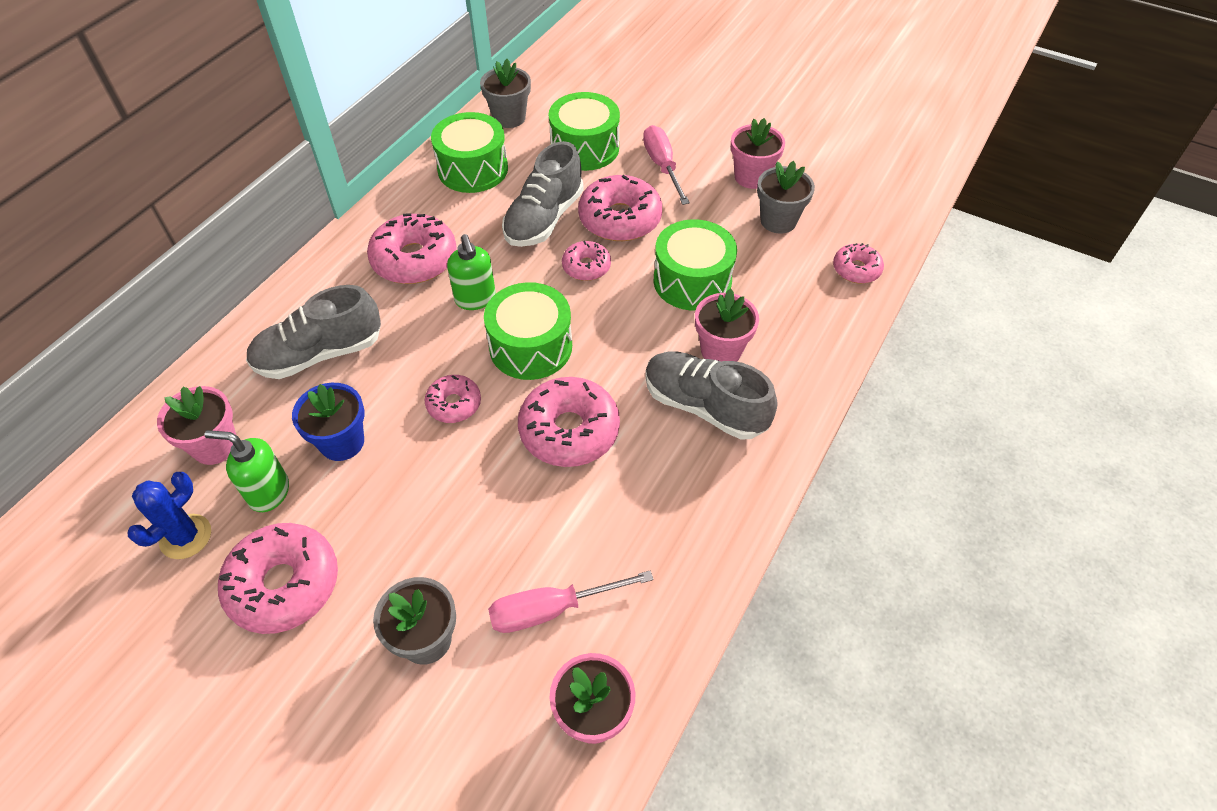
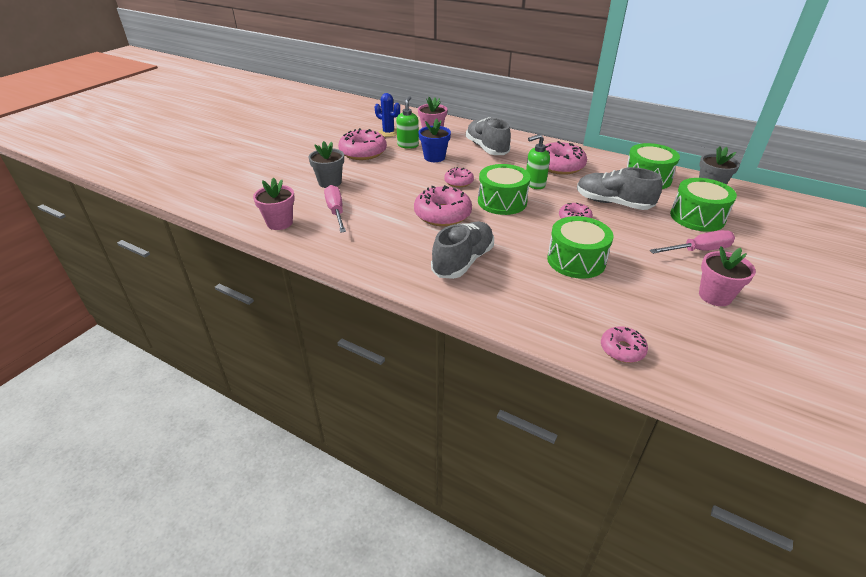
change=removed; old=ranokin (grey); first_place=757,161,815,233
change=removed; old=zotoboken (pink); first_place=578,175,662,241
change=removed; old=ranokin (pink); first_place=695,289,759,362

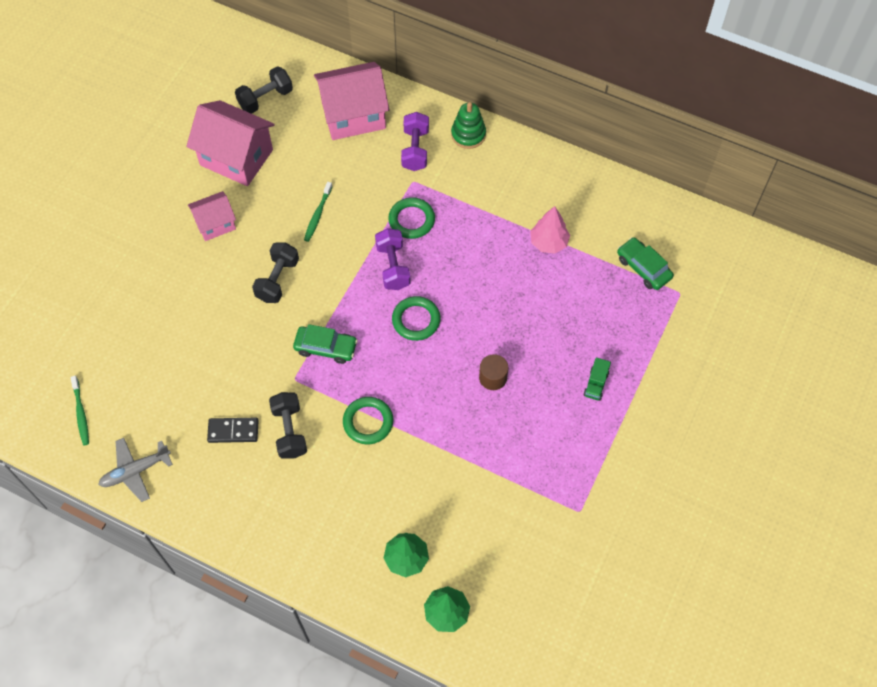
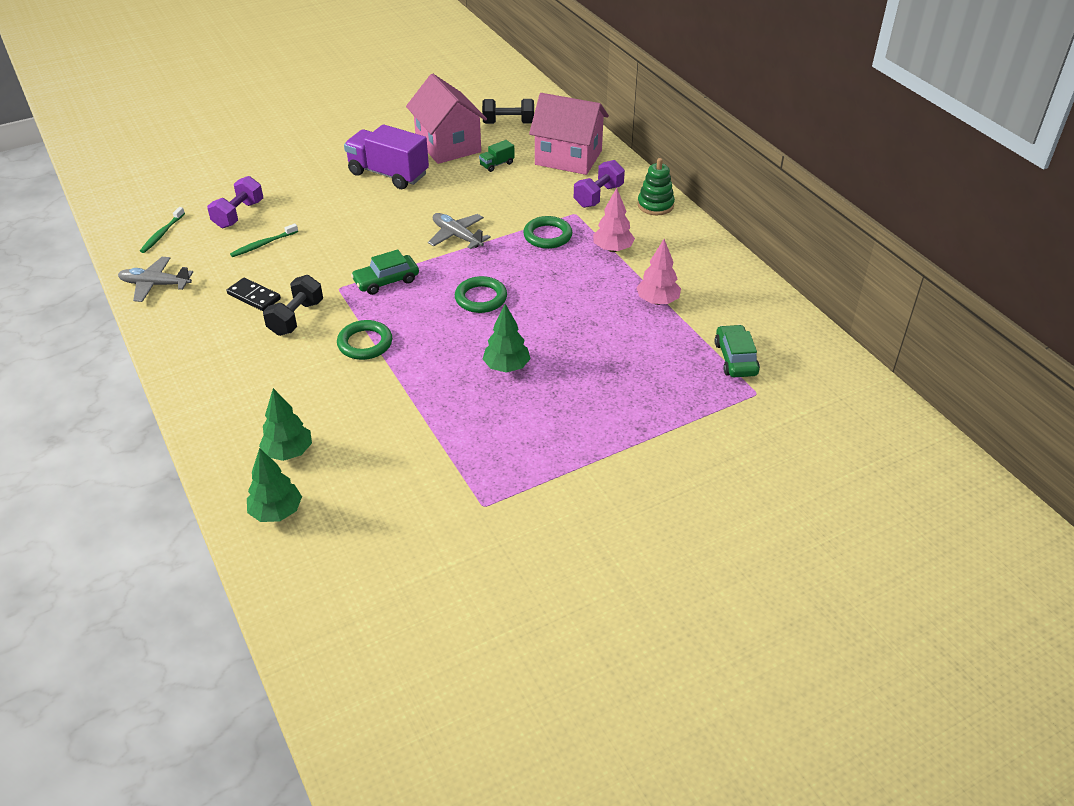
change=moved; old=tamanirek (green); first_place=304,182,333,242; second_place=230,223,298,257
change=replaced; old=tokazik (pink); new=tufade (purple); first_place=188,191,236,241; second_place=344,124,429,189
change=moved; old=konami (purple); first_place=375,228,411,290; second_place=207,176,263,228
change=removed; old=konami (black); first_place=252,242,299,303
change=turned; old=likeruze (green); first_place=293,324,358,364; second_place=351,249,419,295; degrees=105
change=replaced; old=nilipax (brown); new=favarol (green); first_place=479,354,508,390; second_place=483,304,531,373
change=moved; old=tufade (green); first_place=583,358,611,401; second_place=479,140,515,172
change=added; new=favarol (pink); second_place=593,188,635,252
change=added; new=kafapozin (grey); second_place=428,213,491,249

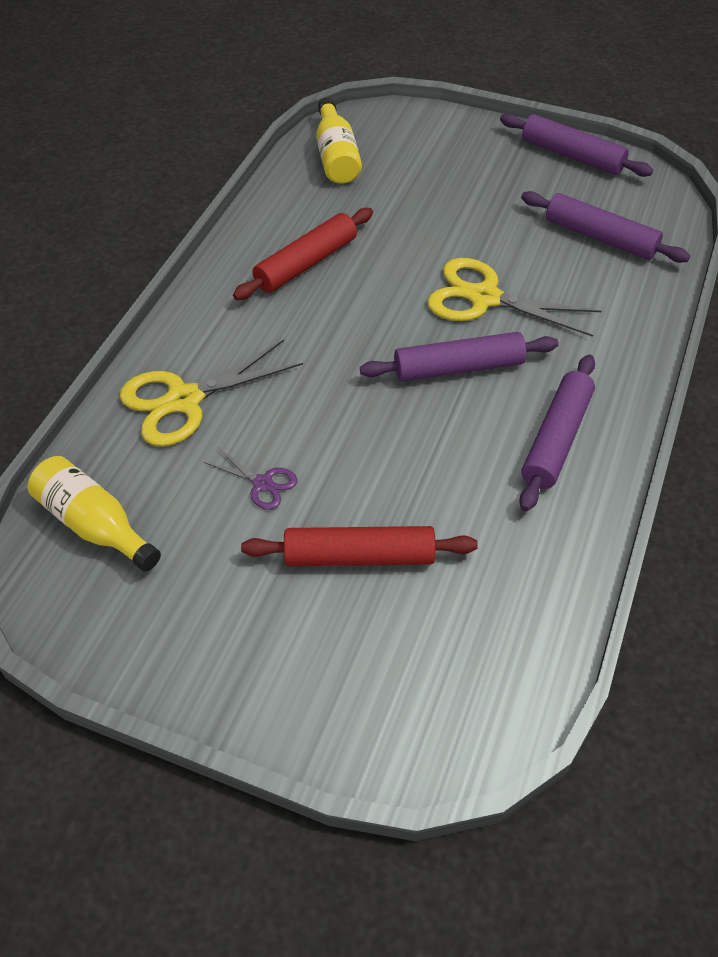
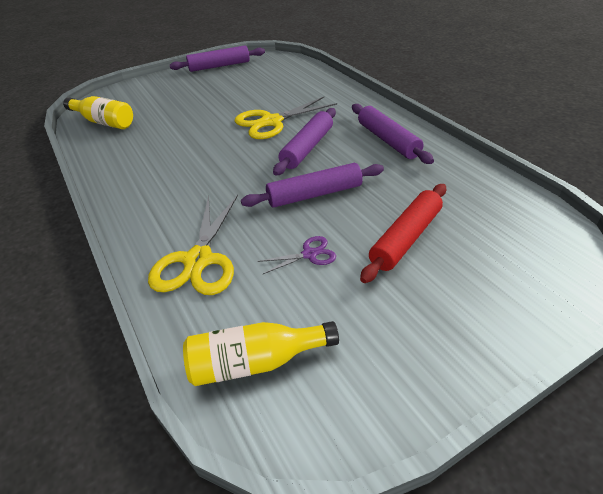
change=moved; old=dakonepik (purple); first_place=521,191,690,263; second_place=241,163,384,208
change=removed; old=dakonepik (red); first_place=233,208,373,300

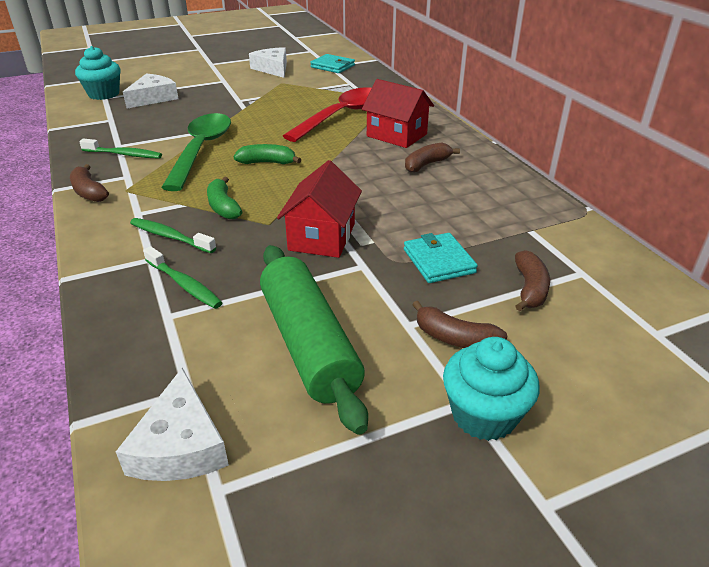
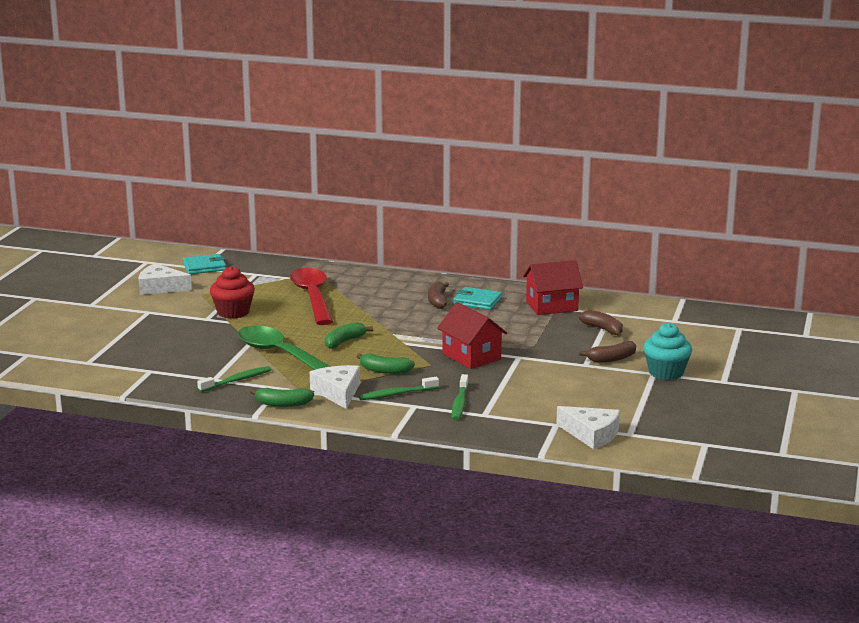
change=removed; old=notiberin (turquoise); first_place=75,46,121,100
change=moved; old=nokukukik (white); first_place=123,74,179,108; second_place=310,365,360,409
change=moved; old=tokazik (red); first_place=362,79,434,148; second_place=523,260,583,315
change=recoloured; old=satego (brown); new=satego (green); first_place=70,164,109,202; second_place=250,388,314,407
change=moved; old=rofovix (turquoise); first_place=404,233,478,283; second_place=453,287,502,310
change=removed; old=dakonepik (green); first_place=260,245,368,435
change=turned; old=tamanirek (green); first_place=143,246,223,309; second_place=452,374,469,420; degrees=105
change=added; new=notiberin (red); second_place=210,266,255,319

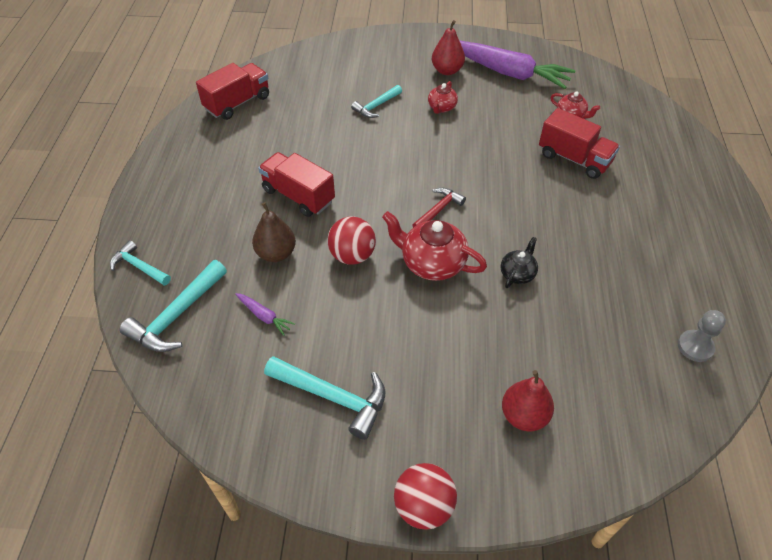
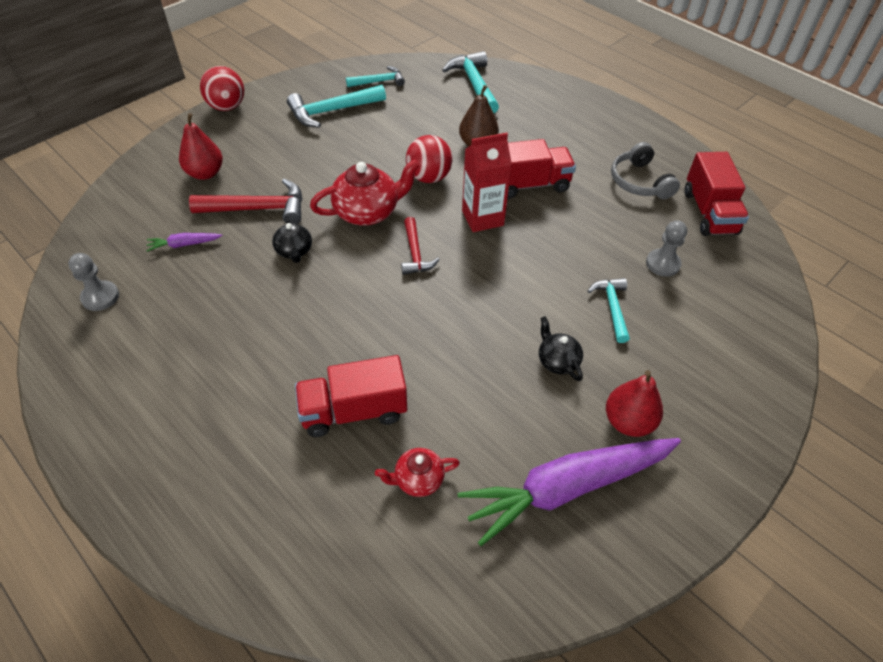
change=recoloured; old=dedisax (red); new=dedisax (black); first_place=428,81,458,114; second_place=539,316,583,381
change=moved; old=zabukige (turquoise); first_place=110,240,171,286; second_place=346,66,405,87
change=moved; old=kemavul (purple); first_place=235,293,295,336; second_place=146,233,222,252
change=added; new=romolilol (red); second_place=462,133,512,232
change=added; new=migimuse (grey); second_place=611,142,680,199
change=added; new=zabukige (red); second_place=189,179,303,224
change=added; new=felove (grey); second_place=646,220,687,277

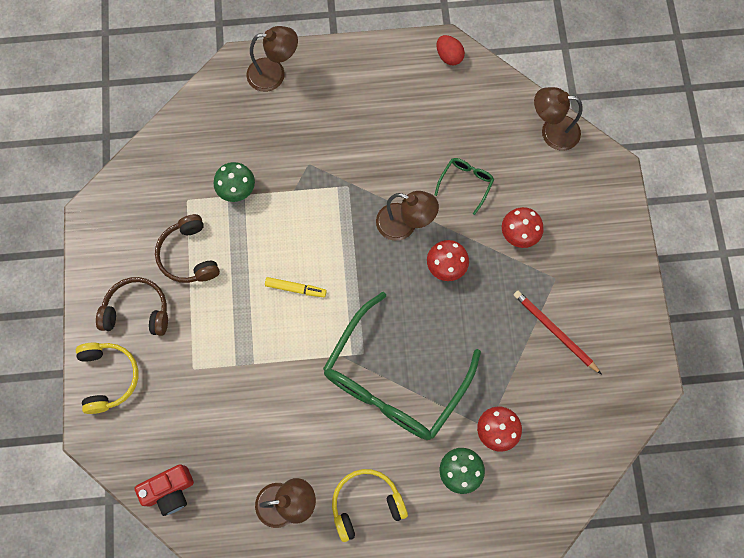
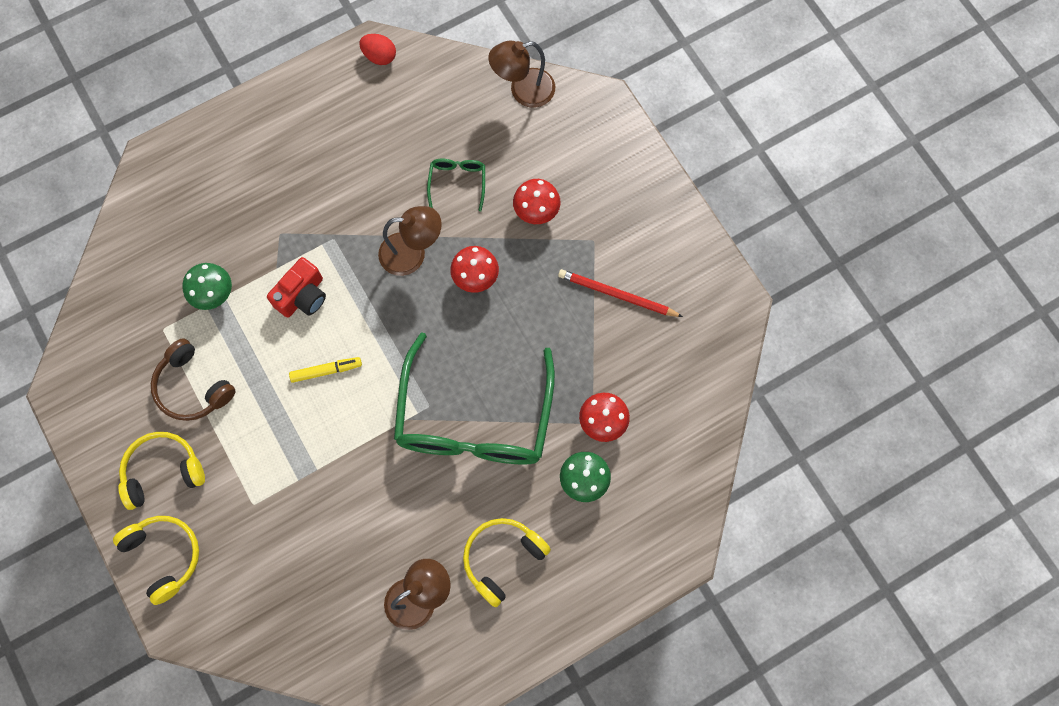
change=removed; old=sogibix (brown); first_place=246,26,298,92
change=recoloured; old=migimuse (brown); new=migimuse (yellow); first_place=96,277,168,336; second_place=118,432,205,510
change=moved; old=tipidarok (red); first_place=135,464,194,516; second_place=267,257,326,318

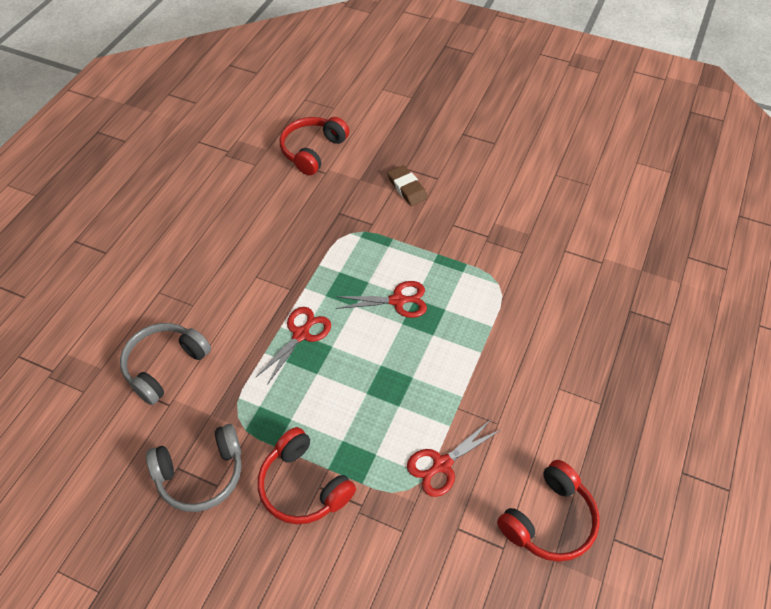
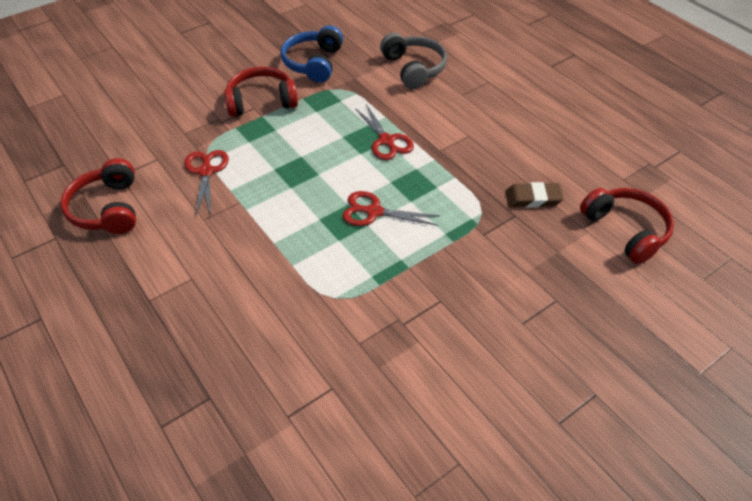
change=moved; old=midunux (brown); first_place=387,165,428,206; second_place=505,182,564,208
change=turned; old=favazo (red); first_place=336,281,427,318; second_place=342,191,440,226; degrees=75
change=recoloured; old=migimuse (grey); new=migimuse (blue); first_place=146,424,242,512; second_place=281,25,343,83

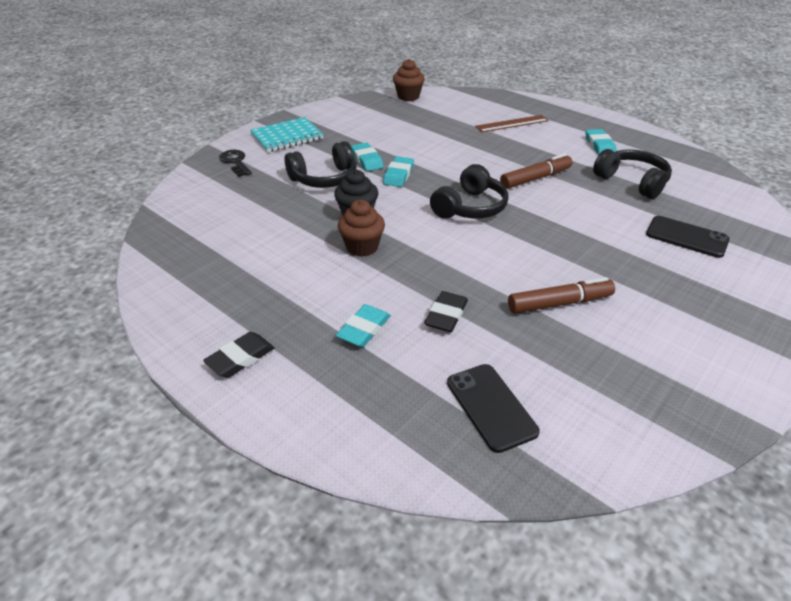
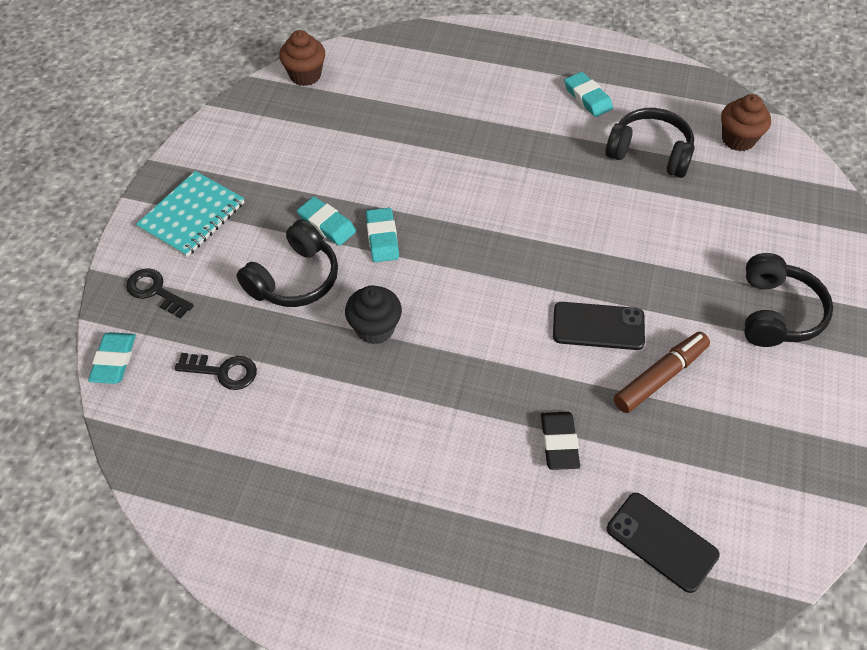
change=removed; old=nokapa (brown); first_place=475,115,549,132
change=removed; old=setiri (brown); first_place=500,153,573,189
change=moved; old=migimuse (black); first_place=430,164,509,219; second_place=745,253,833,347
change=moved; old=notiberin (brown); first_place=338,200,385,257; second_place=721,94,771,151
change=moved; old=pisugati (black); first_place=646,216,730,258; second_place=553,302,645,350
change=moved; old=midunux (turquoise); first_place=335,304,391,347; second_place=88,332,136,384
change=removed; old=midunux (black); first_place=203,332,275,378
change=added; new=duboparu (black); second_place=175,353,257,390

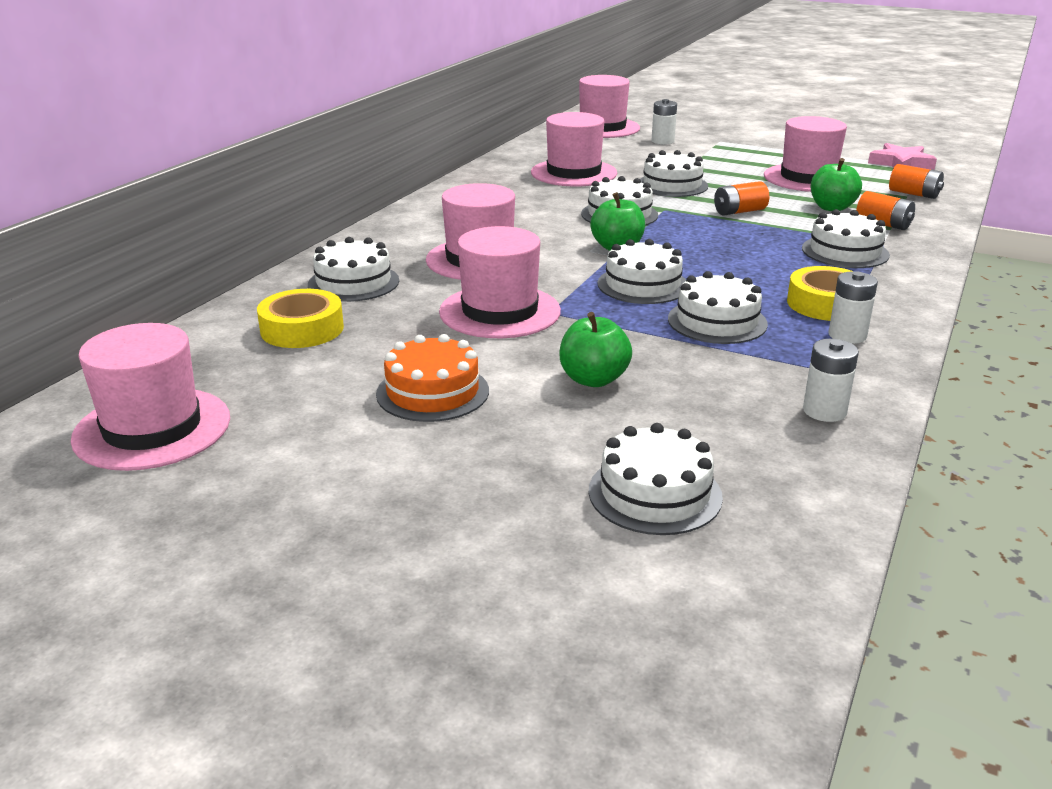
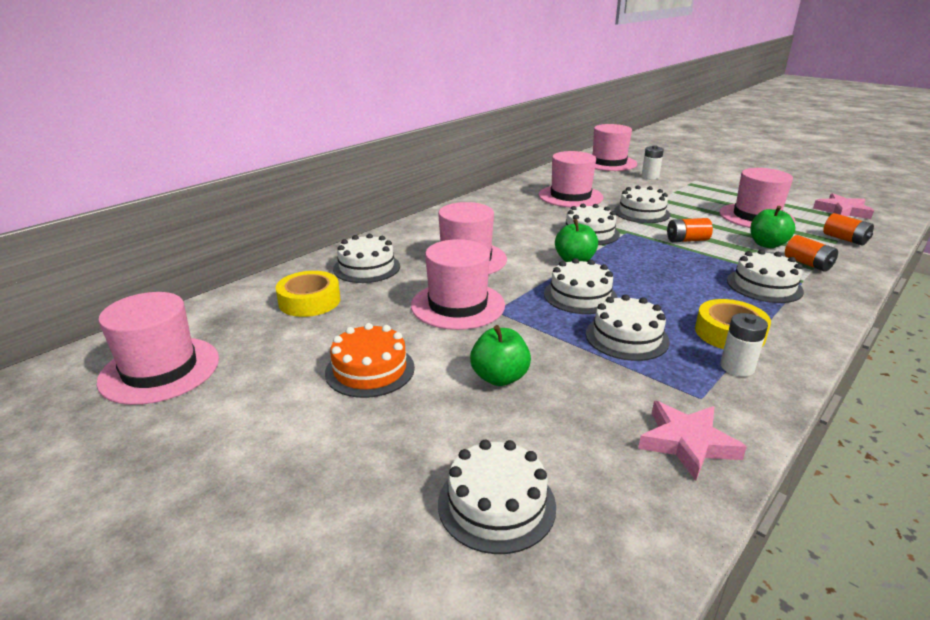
change=replaced; old=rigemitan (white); new=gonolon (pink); first_place=803,339,859,422; second_place=638,401,747,481

